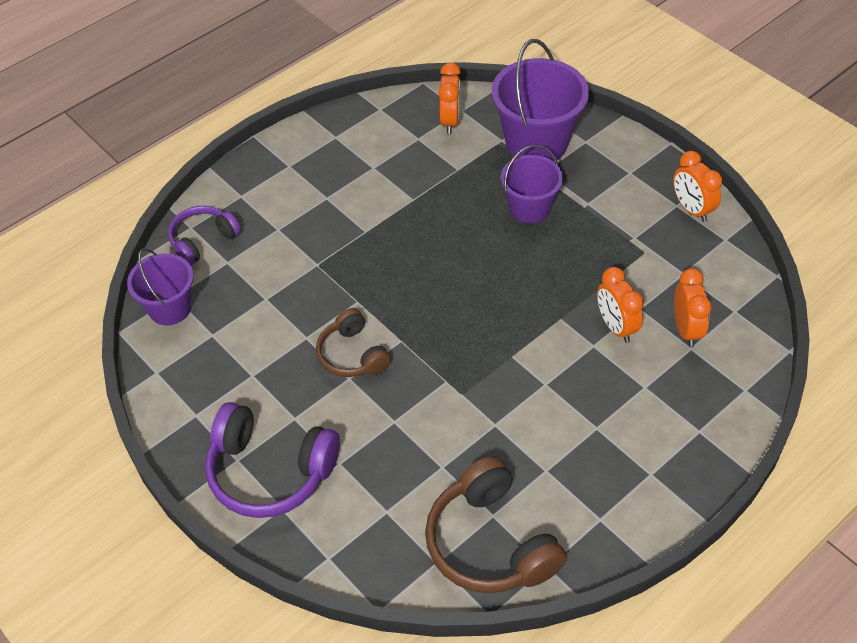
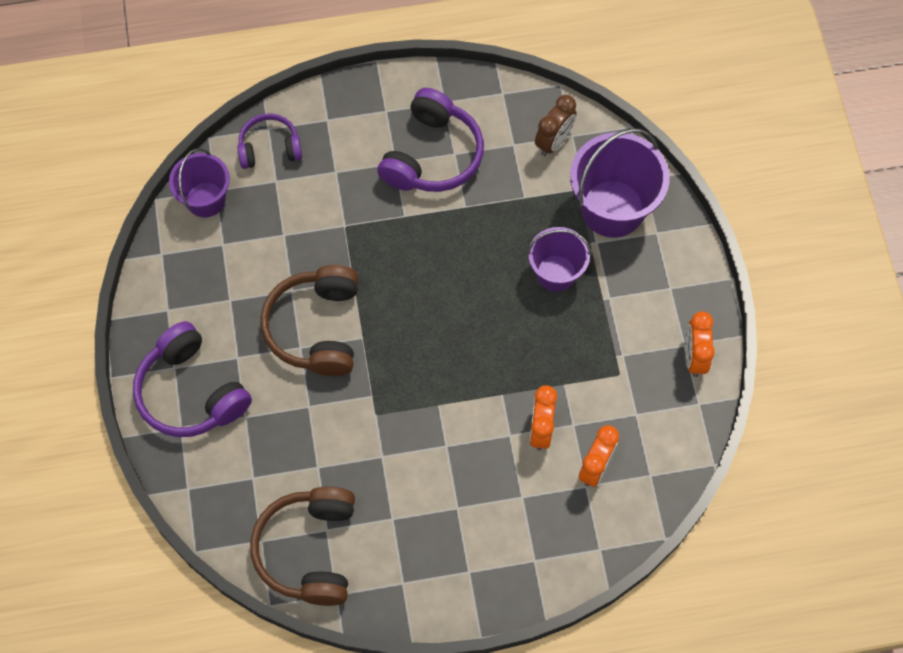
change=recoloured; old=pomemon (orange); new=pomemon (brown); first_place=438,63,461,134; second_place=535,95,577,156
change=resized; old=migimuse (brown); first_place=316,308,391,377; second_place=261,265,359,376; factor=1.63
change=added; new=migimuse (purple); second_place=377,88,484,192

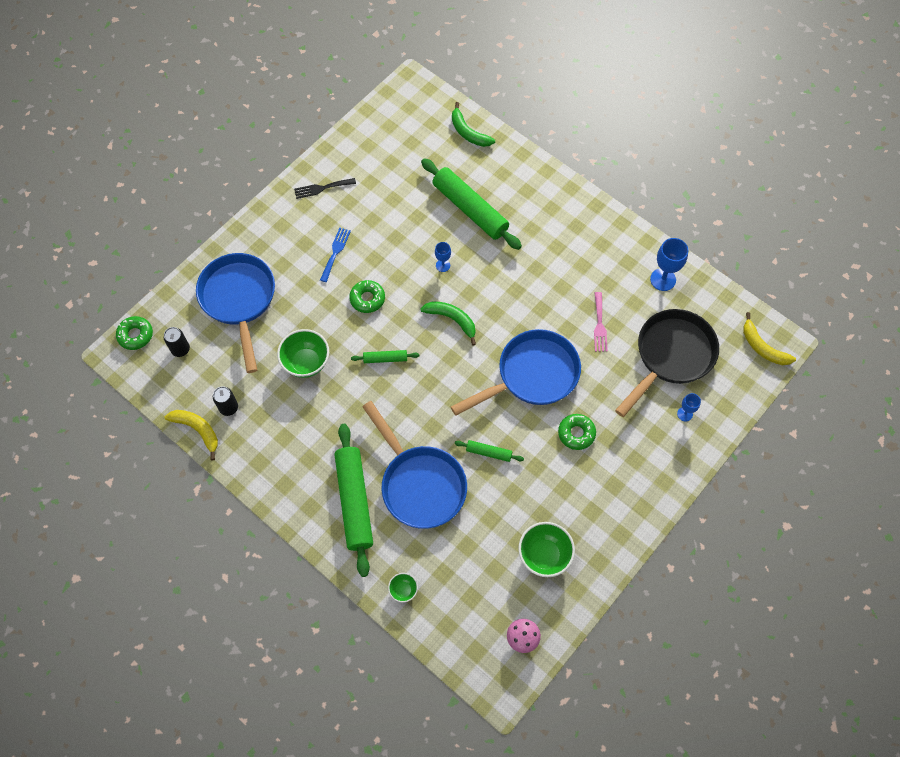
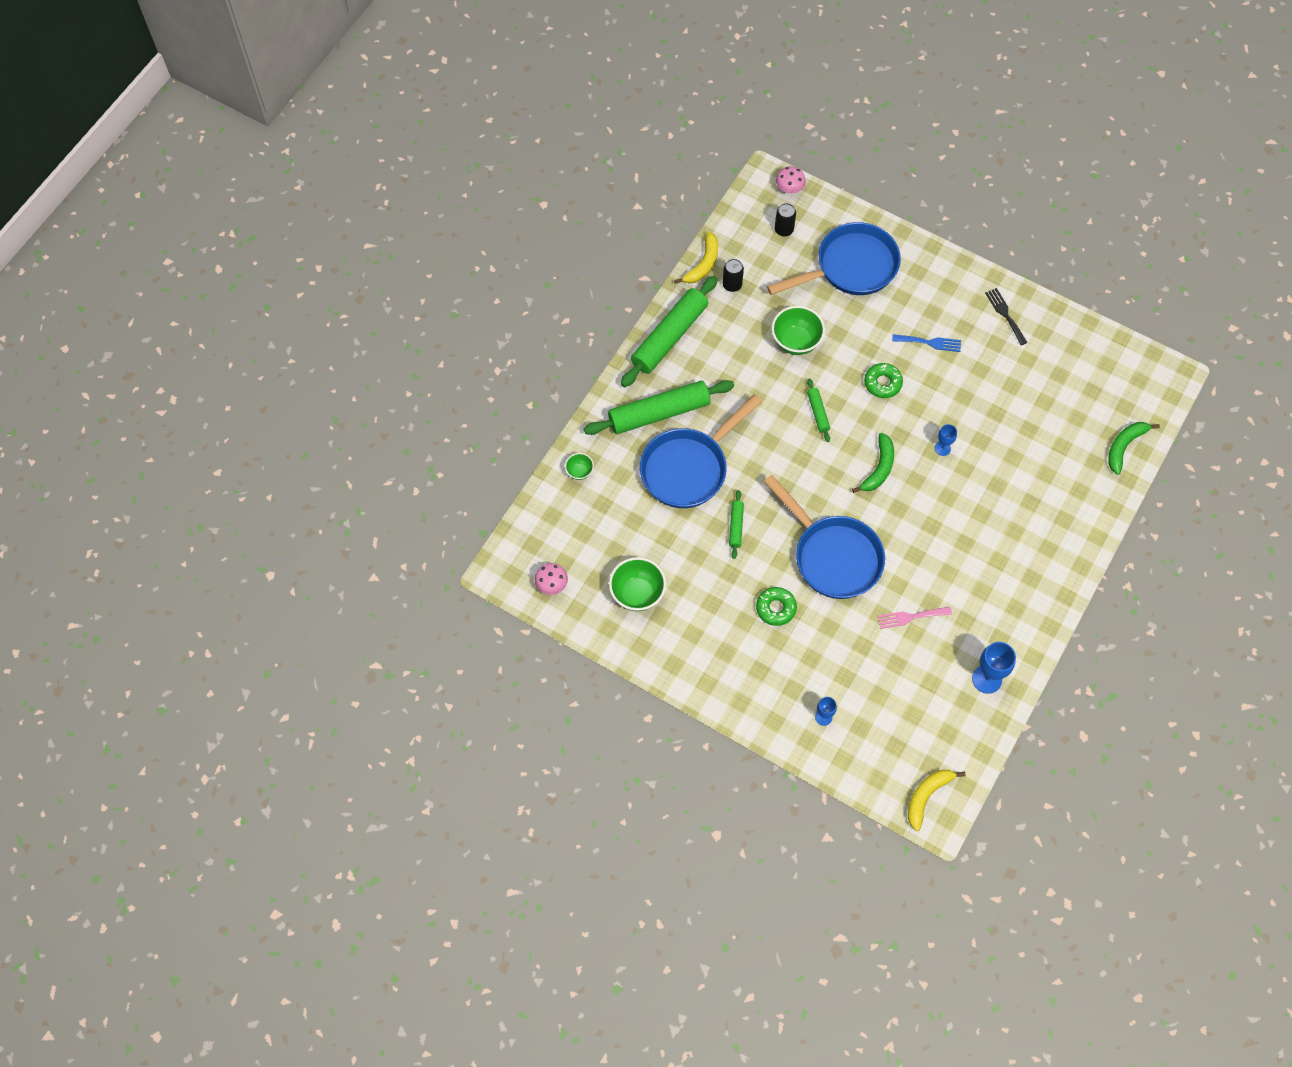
change=moved; old=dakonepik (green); first_place=421,158,522,250; second_place=621,276,718,387
change=removed; old=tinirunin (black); first_place=615,309,719,417
change=replaced; old=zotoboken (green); new=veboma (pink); first_place=116,316,153,350; second_place=776,166,806,193

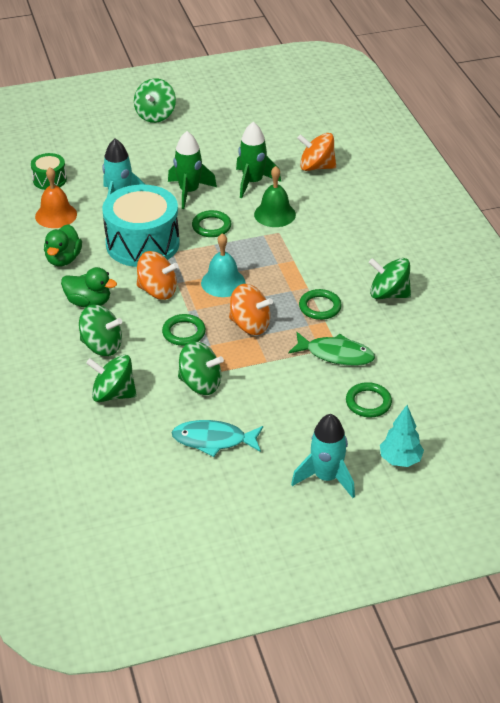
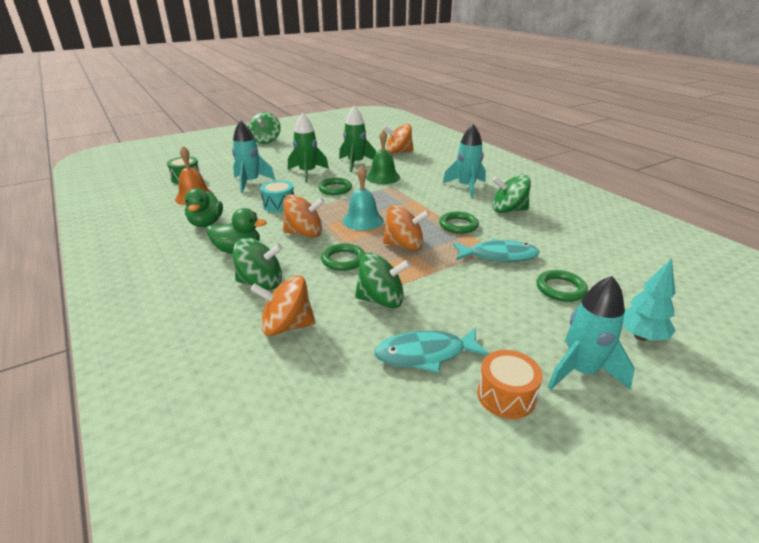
change=resized; old=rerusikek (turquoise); first_place=102,184,180,267; second_place=260,180,294,212; factor=0.48
change=recoloured; old=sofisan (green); new=sofisan (turquoise); first_place=288,332,375,366; second_place=453,238,539,262
change=recoloured; old=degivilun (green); new=degivilun (orange); first_place=86,355,137,402; second_place=250,275,315,336
change=added; new=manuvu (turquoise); second_place=443,124,486,198
change=added; new=rerusikek (orange); second_place=477,350,543,419

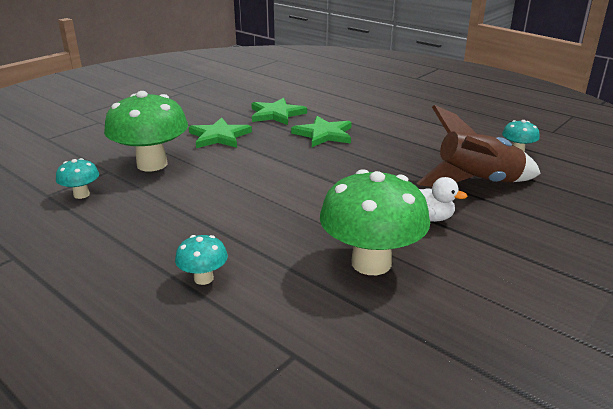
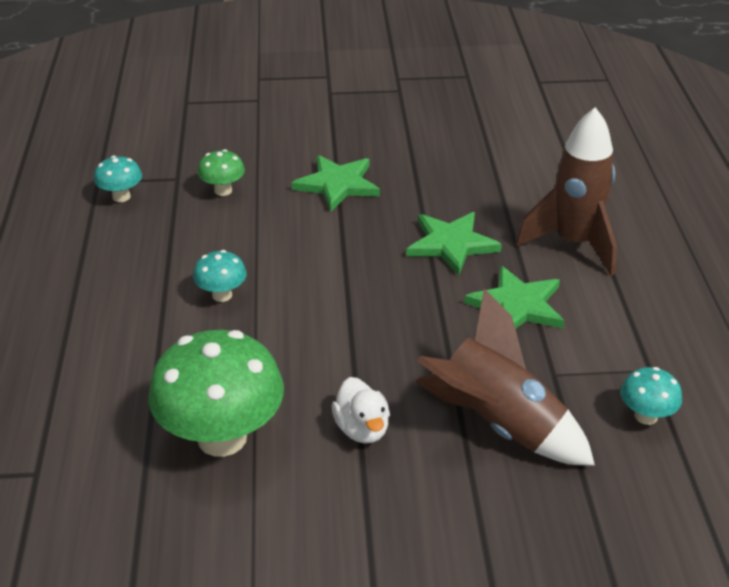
change=resized; old=veboma (green); first_place=104,91,188,171; second_place=198,149,245,196; factor=0.47
change=moved; old=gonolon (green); first_place=251,98,307,125; second_place=464,265,564,329
change=moved; old=veboma (turquoise); first_place=175,235,228,285; second_place=193,250,247,302
change=added; new=manuvu (brown); second_place=516,107,617,276

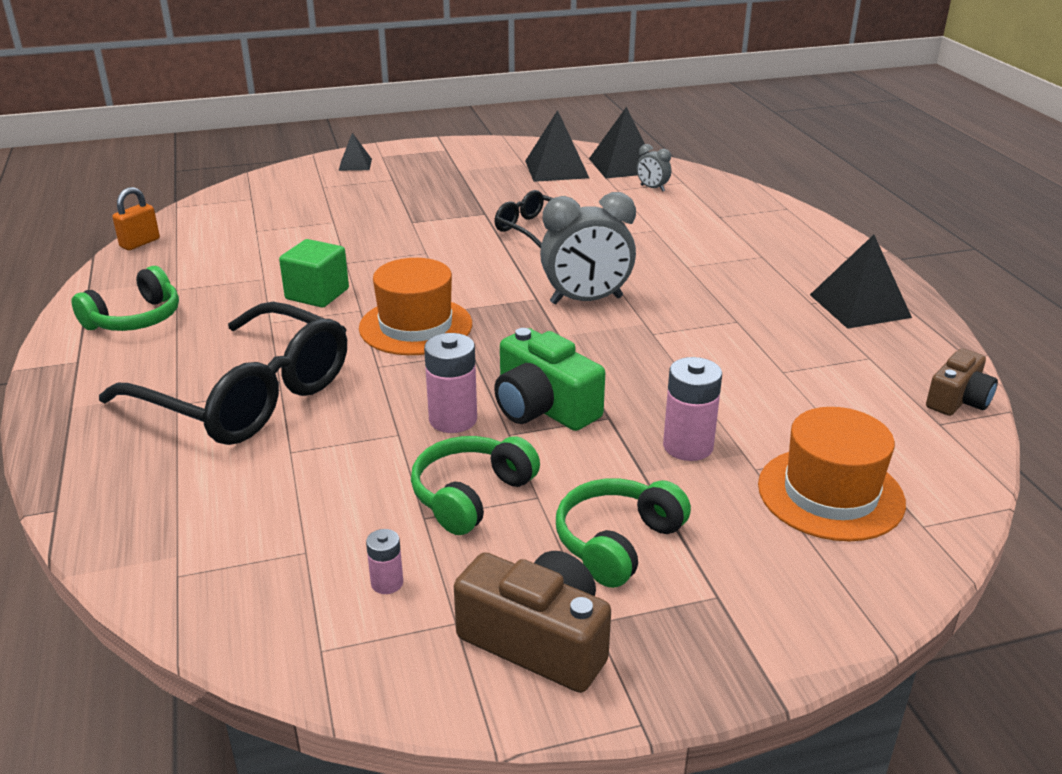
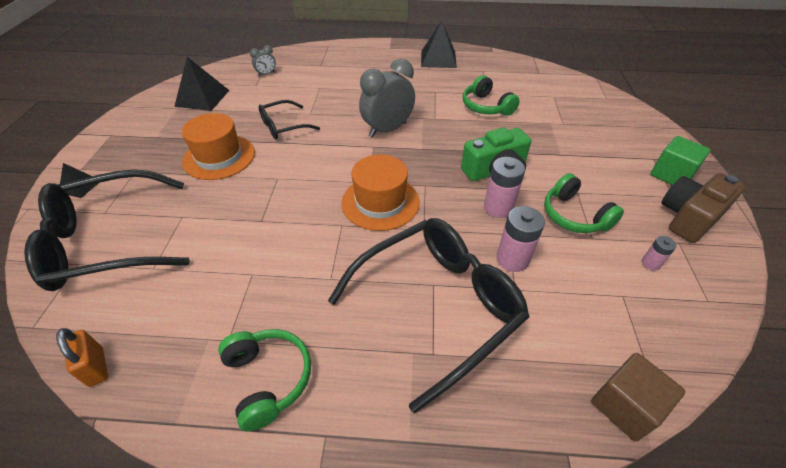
change=removed; old=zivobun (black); first_place=589,107,649,178
change=turned; old=pomemon (grey); first_place=540,192,636,304; second_place=359,59,415,137; degrees=-135
change=moved; old=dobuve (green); first_place=279,239,349,308; second_place=651,136,711,185
change=removed; old=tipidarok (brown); first_place=926,348,998,416
change=moved; old=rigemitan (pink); first_place=663,357,722,461; second_place=496,206,545,272
change=moved; old=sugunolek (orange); first_place=758,407,906,541; second_place=182,113,255,180
change=moved; old=migimuse (green); first_place=556,478,691,588; second_place=463,75,520,116
change=added; new=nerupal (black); second_place=24,169,190,291
change=added; new=dobuve (brown); second_place=591,353,685,441

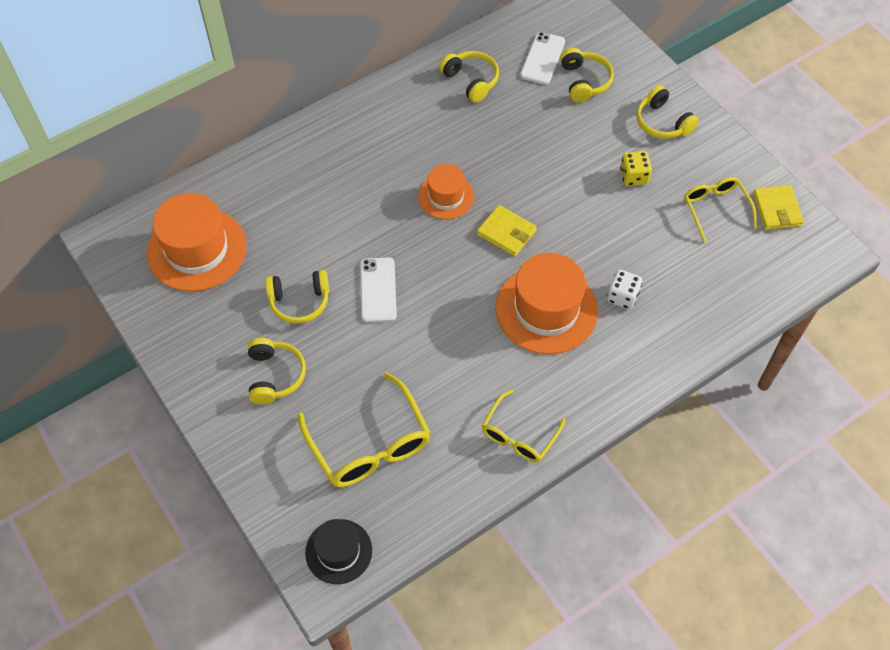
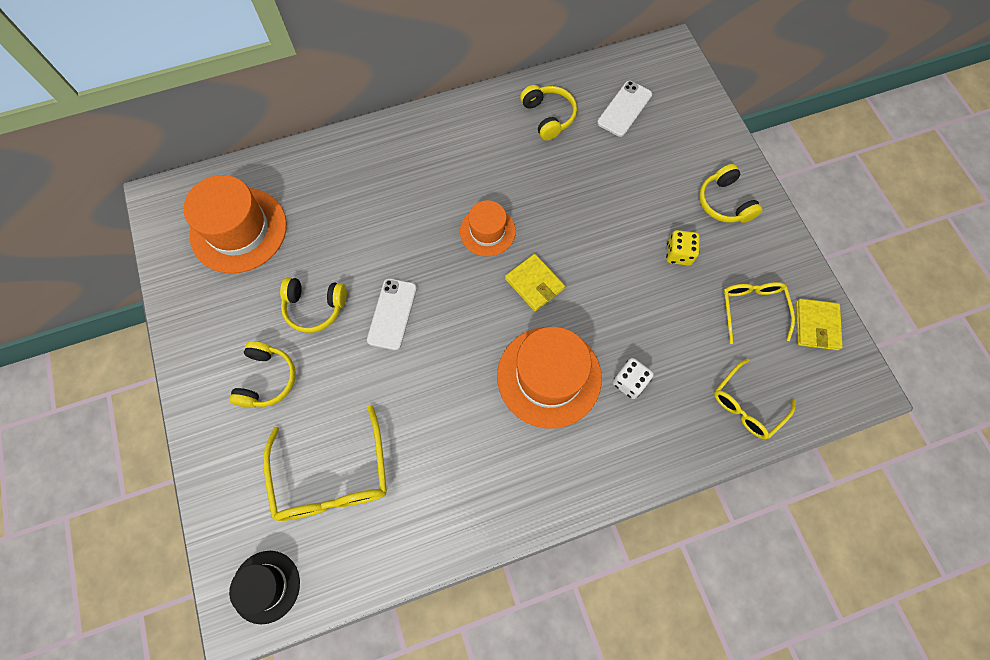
change=removed; old=migimuse (yellow); first_place=560,48,614,102
change=moved; old=nerupal (yellow); first_place=482,389,566,463; second_place=714,358,796,439

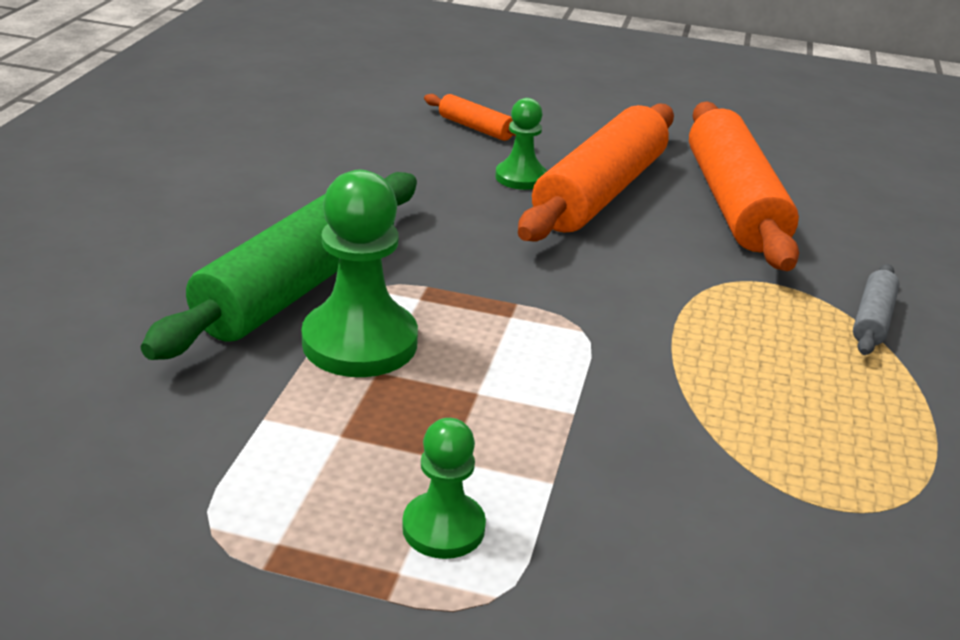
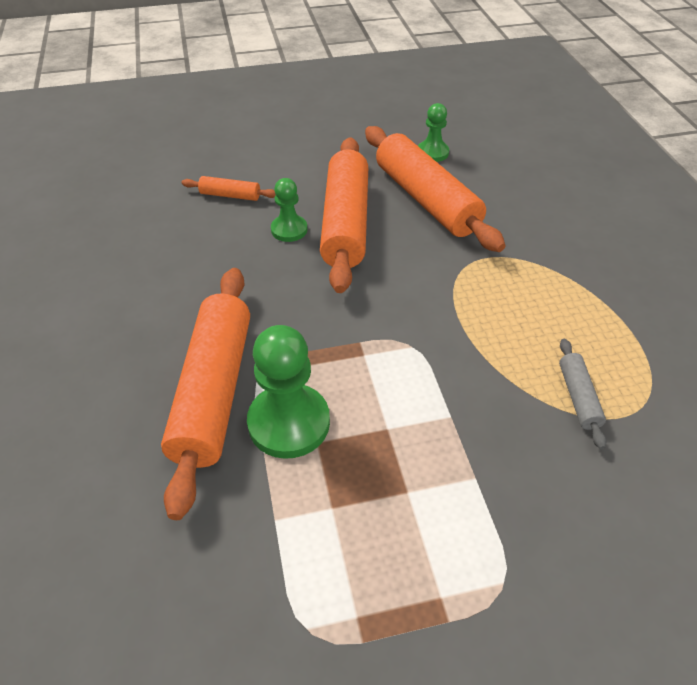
change=recoloured; old=dakonepik (green); new=dakonepik (orange); first_place=141,172,417,360; second_place=161,268,250,520
change=moved; old=dakonepik (grey); first_place=853,264,900,355; second_place=559,339,607,449
change=moved; old=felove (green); first_place=402,418,486,559; second_place=418,103,449,162

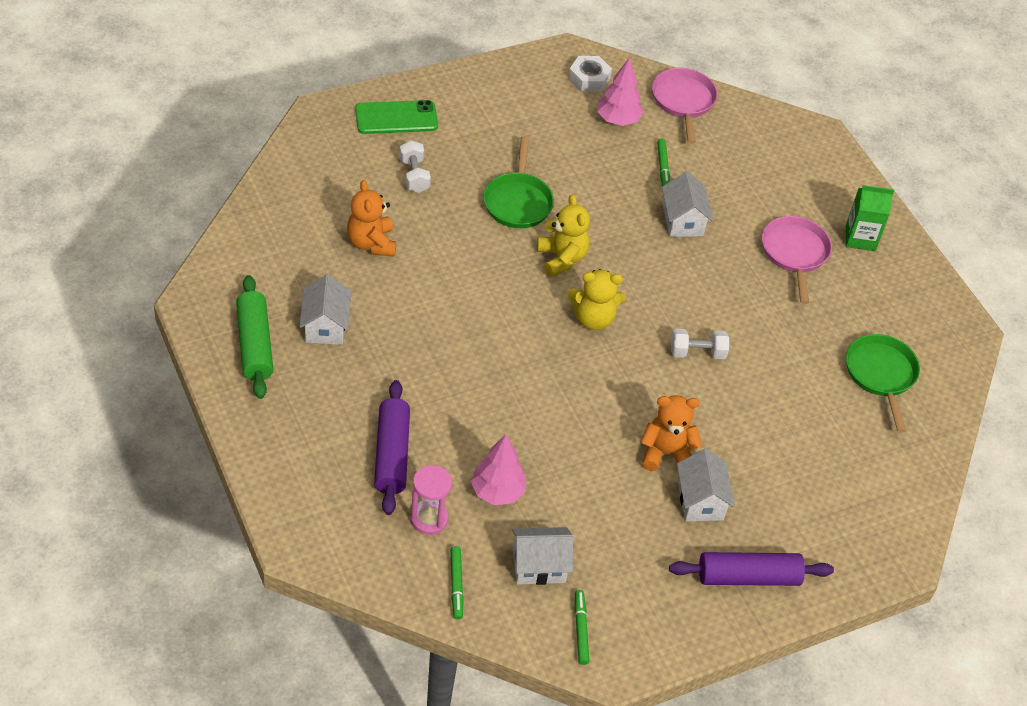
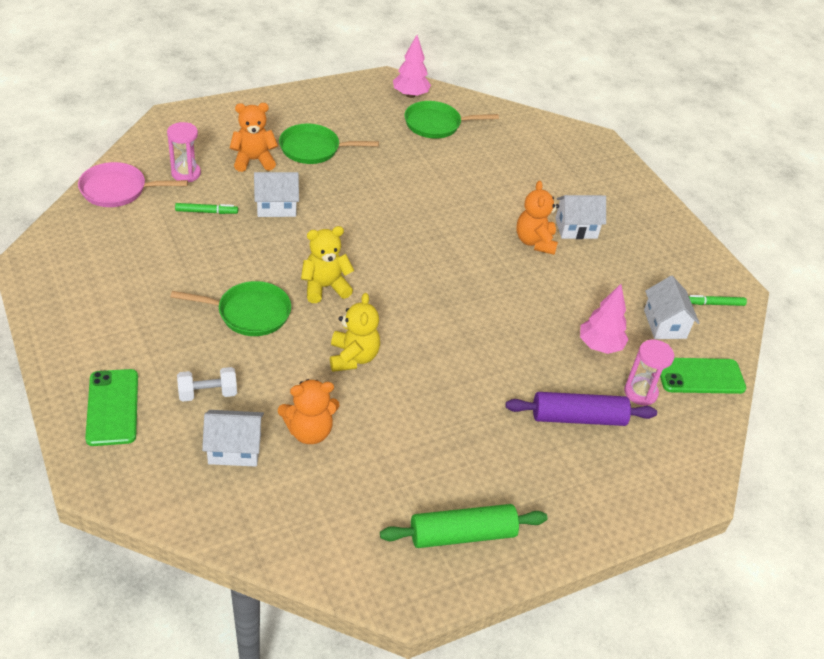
change=removed; old=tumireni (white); first_place=568,56,612,91
change=moved; old=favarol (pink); first_place=597,58,643,126; second_place=393,35,431,98
change=removed; old=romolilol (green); first_place=846,185,894,251
change=recoloured; old=tinirunin (pink); new=tinirunin (green); first_place=762,216,832,304; second_place=279,124,379,164
change=moved; old=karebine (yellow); first_place=568,269,626,330; second_place=330,293,380,372
change=moved; old=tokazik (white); first_place=300,274,351,345; second_place=202,410,264,467
change=removed; old=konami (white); first_place=671,329,729,359
change=replaced; old=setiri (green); new=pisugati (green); first_place=450,546,464,619; second_place=660,358,746,394
change=removed; old=dakonepik (purple); first_place=669,552,834,586
change=added; new=karebine (orange); second_place=230,103,278,172
change=added; new=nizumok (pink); second_place=167,122,201,182

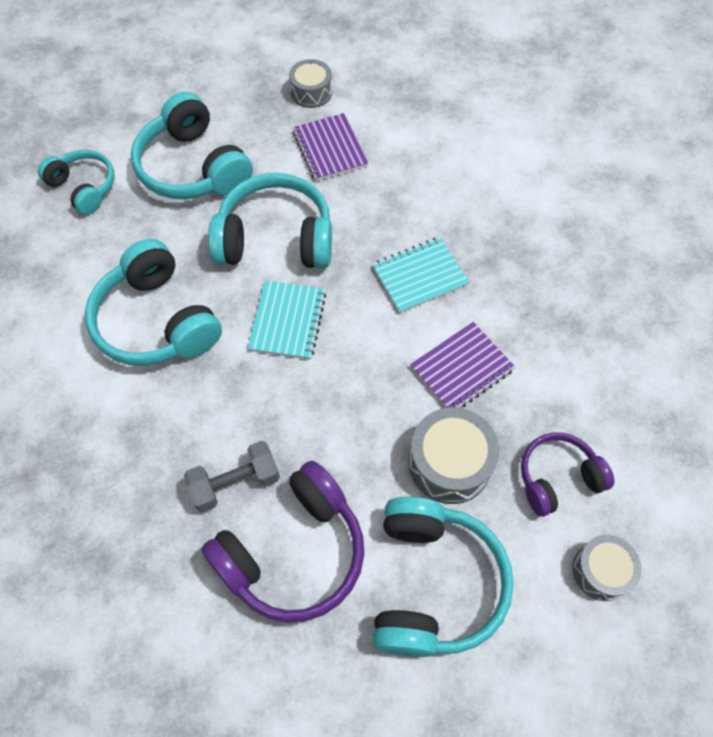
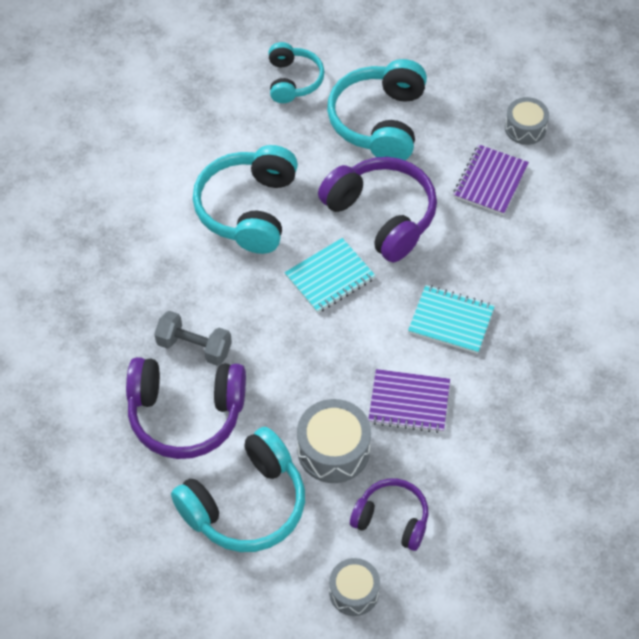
change=recoloured; old=migimuse (turquoise); new=migimuse (purple); first_place=208,173,332,269; second_place=318,157,437,262

